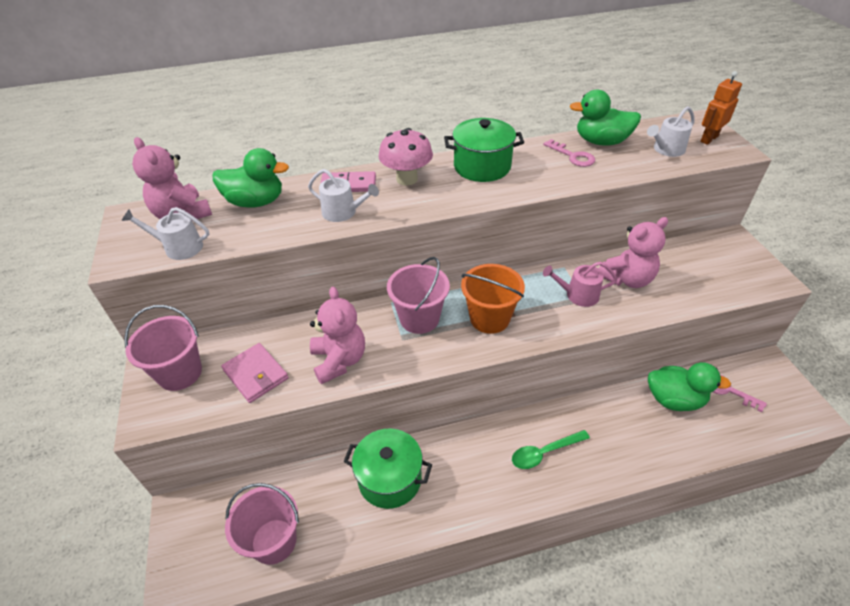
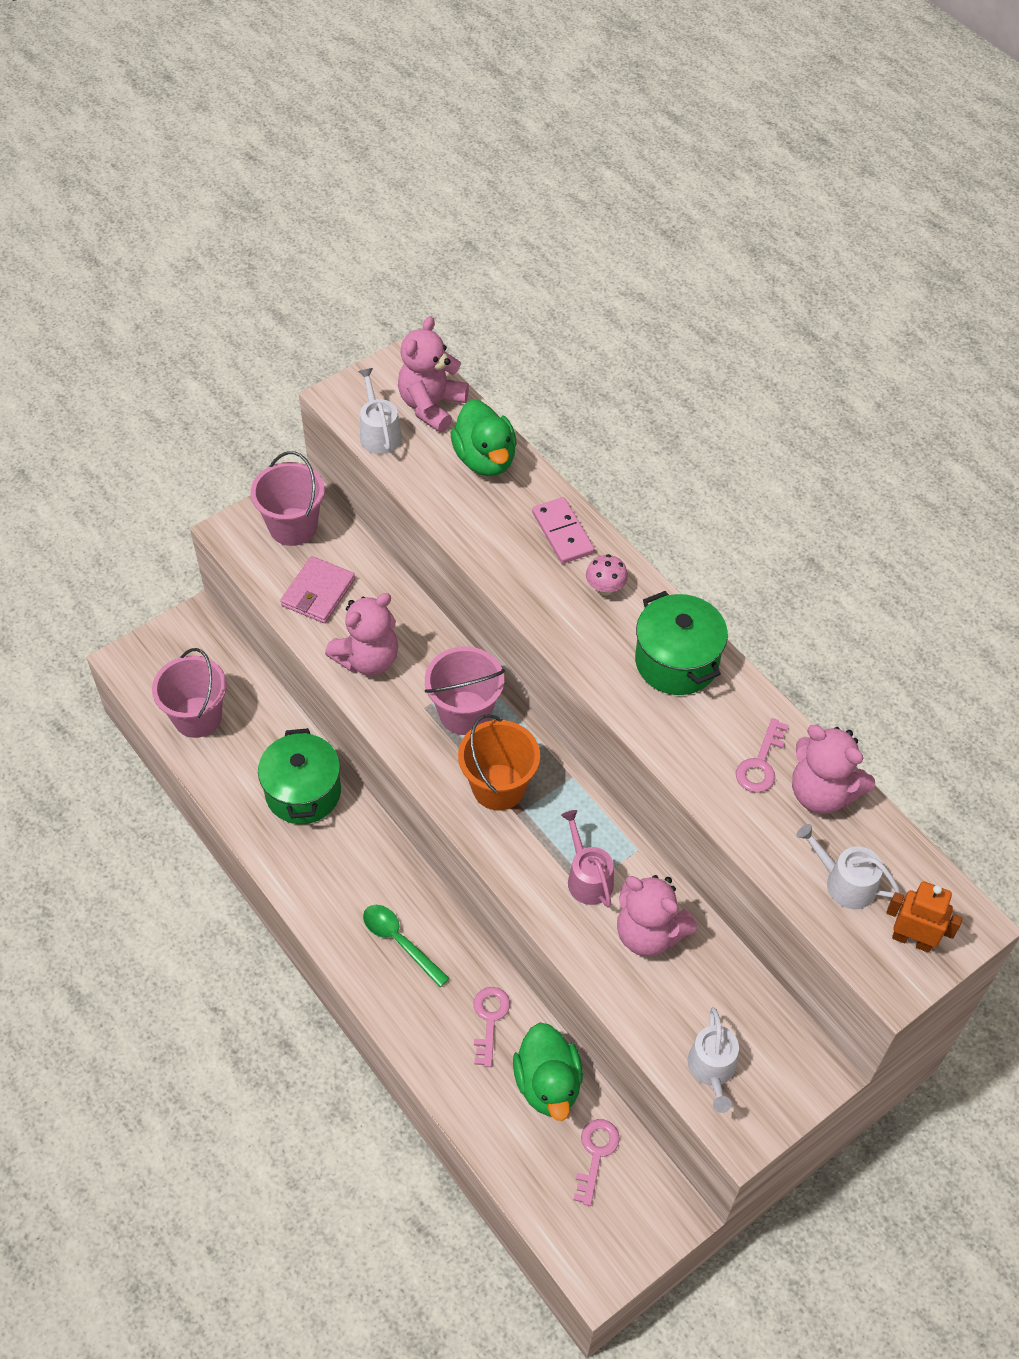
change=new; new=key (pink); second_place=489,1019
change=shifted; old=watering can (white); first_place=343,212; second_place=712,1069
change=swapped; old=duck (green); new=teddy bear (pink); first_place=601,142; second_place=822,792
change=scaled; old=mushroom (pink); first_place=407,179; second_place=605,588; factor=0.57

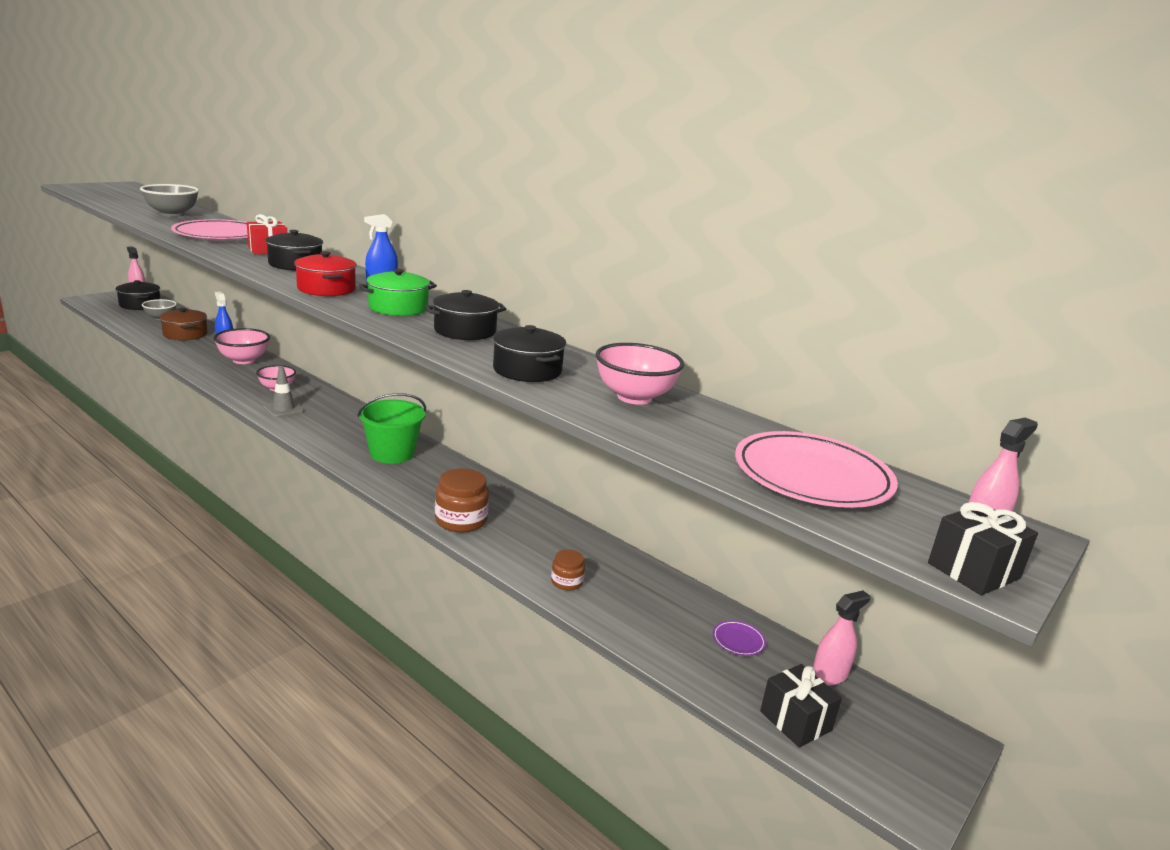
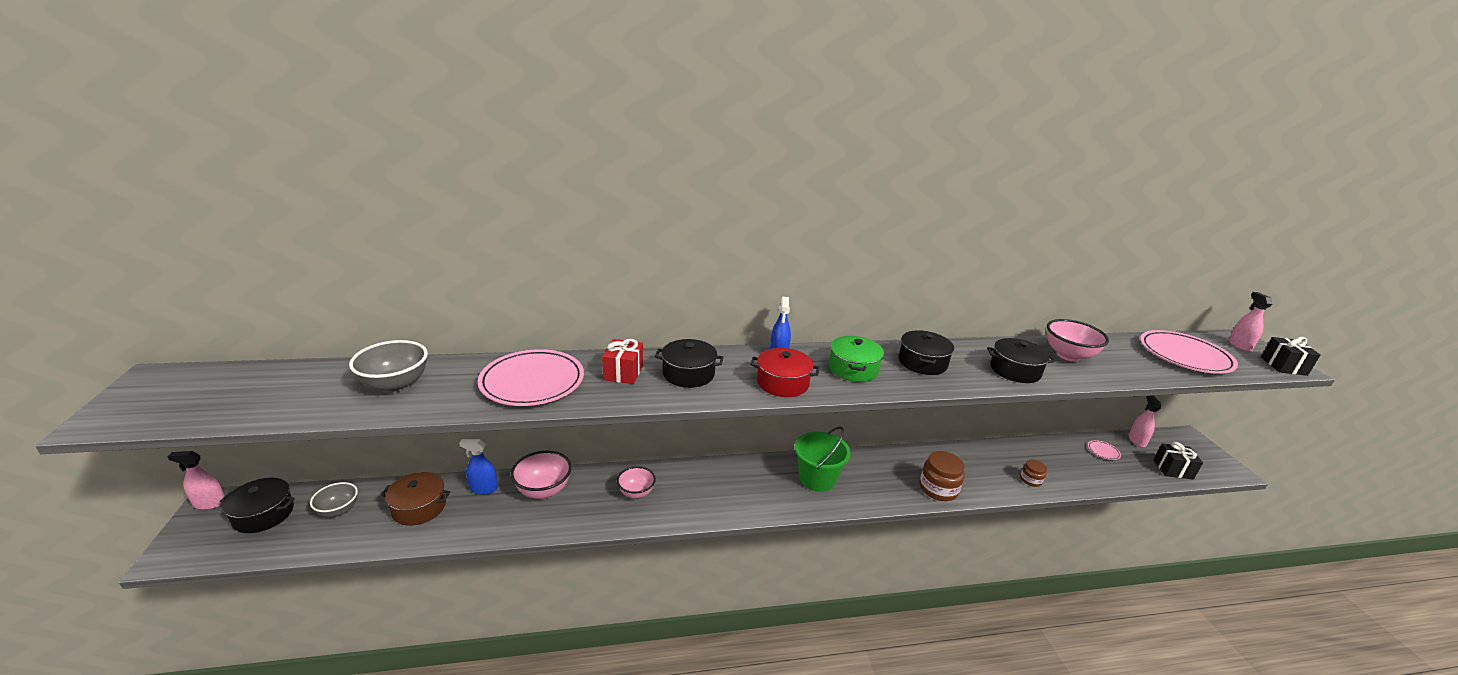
change=gone; old=traffic cone (grey); first_place=283,409
change=repainted; old=plate (purple); new=plate (pink); first_place=738,640; second_place=1103,451

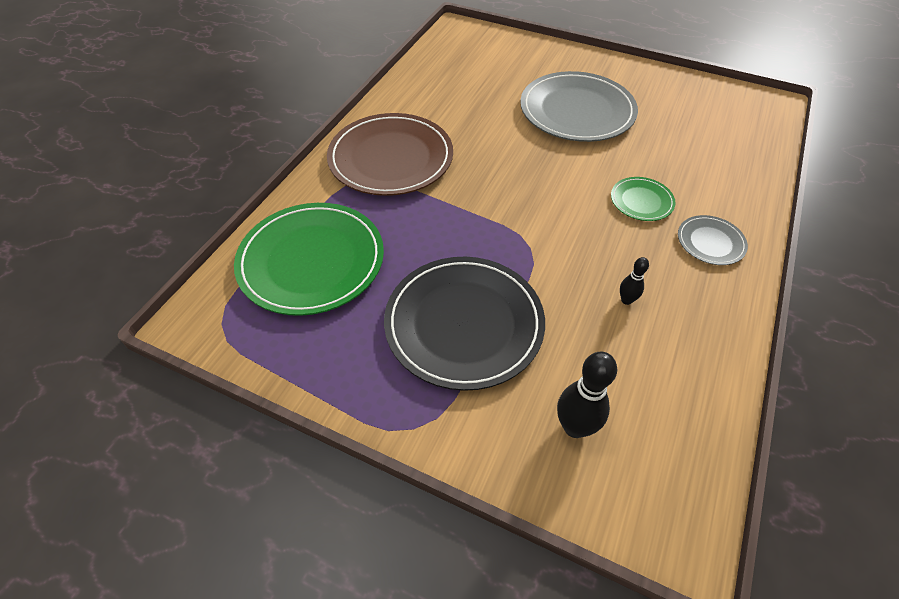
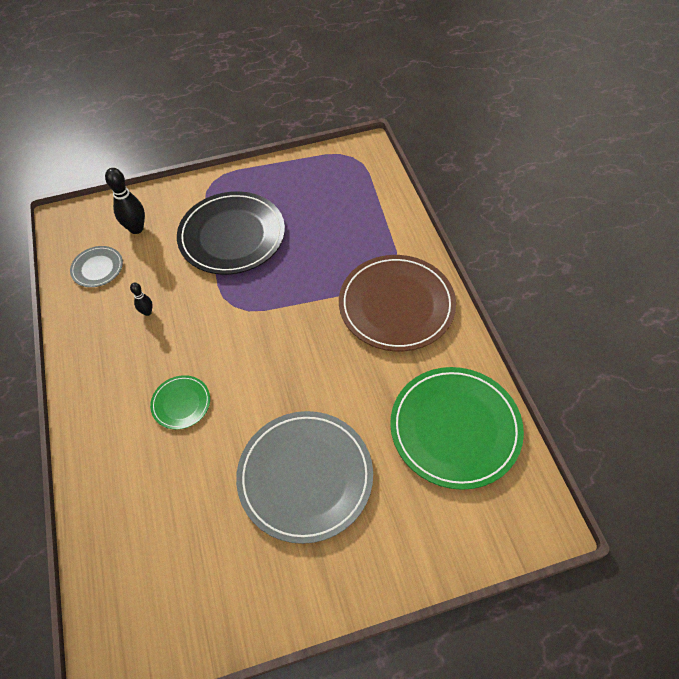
change=shifted; old=plate (green); first_place=311,261; second_place=455,428
change=shifted; old=plate (grey); first_place=710,242; second_place=97,268

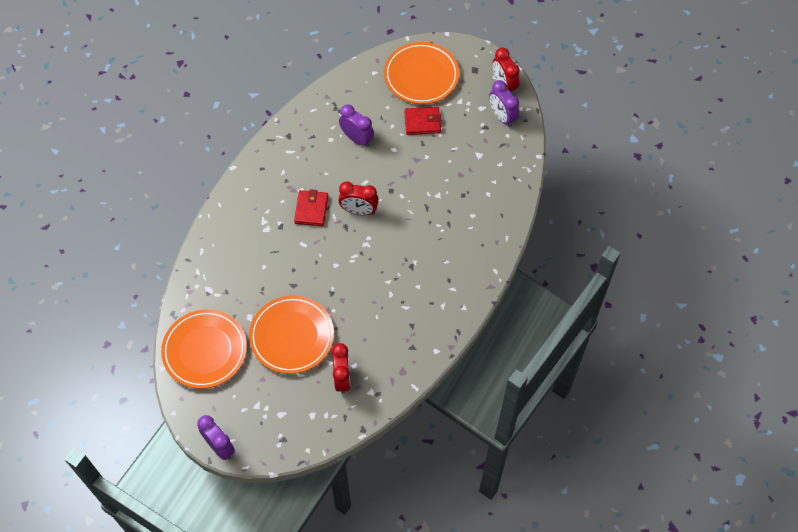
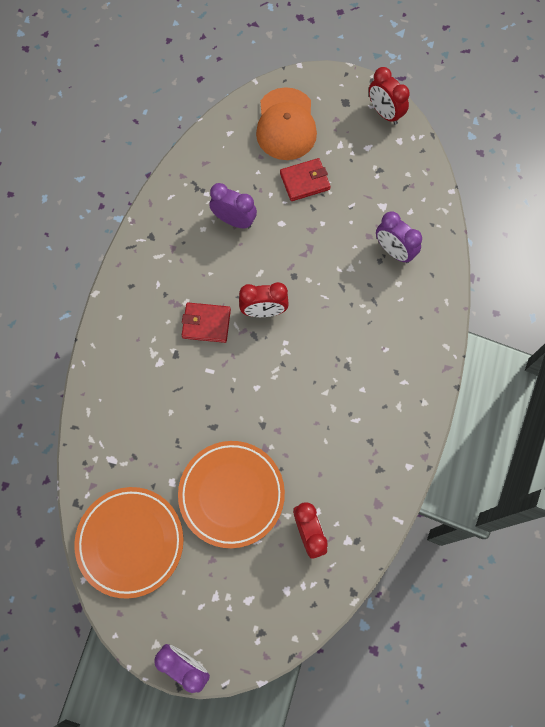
change=shifted; old=clock (purple); first_place=502,117; second_place=394,251
change=swapped; old=plate (orange); new=cap (orange); first_place=421,76; second_place=286,124
change=rotated; old=wallet (red); first_place=311,209; second_place=206,324; degrees=-75

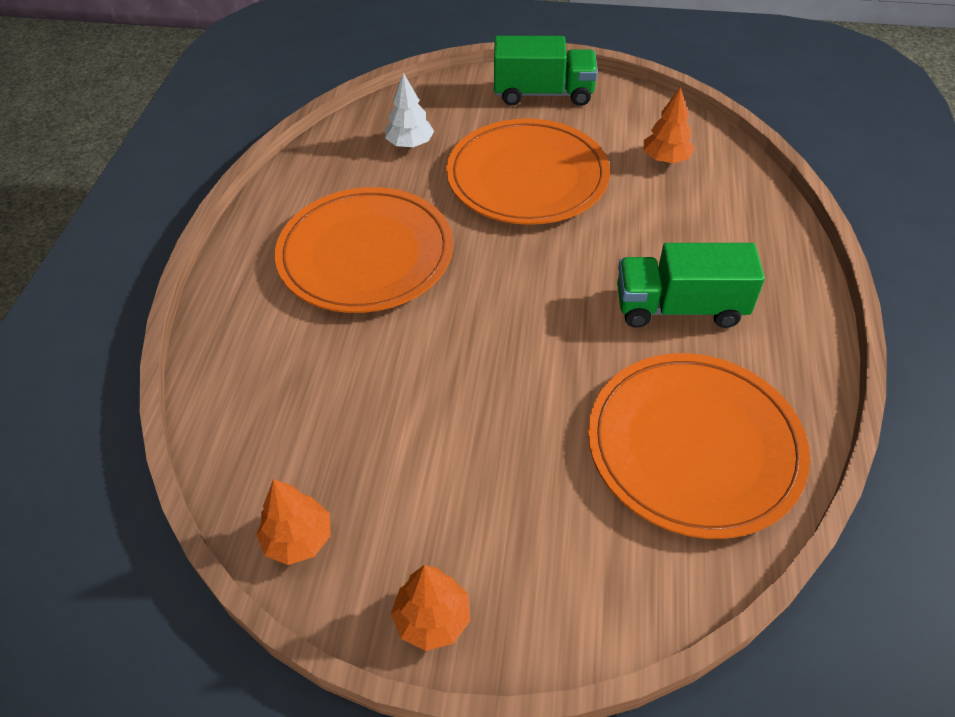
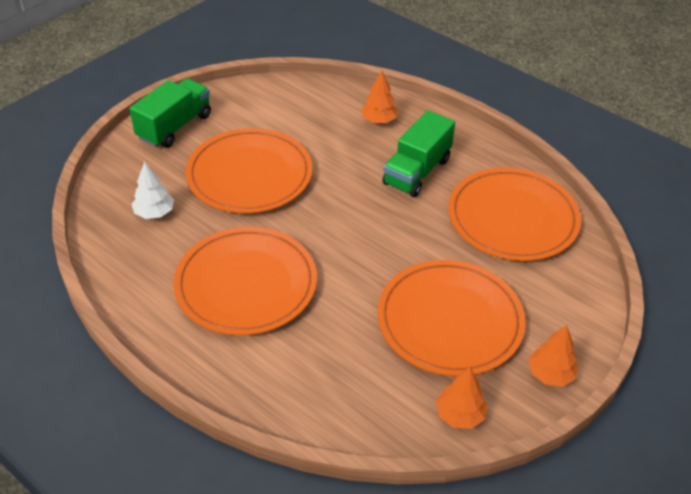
change=new; new=plate (orange); second_place=450,321
change=shifted; old=tree (orange); first_place=665,159; second_place=379,120

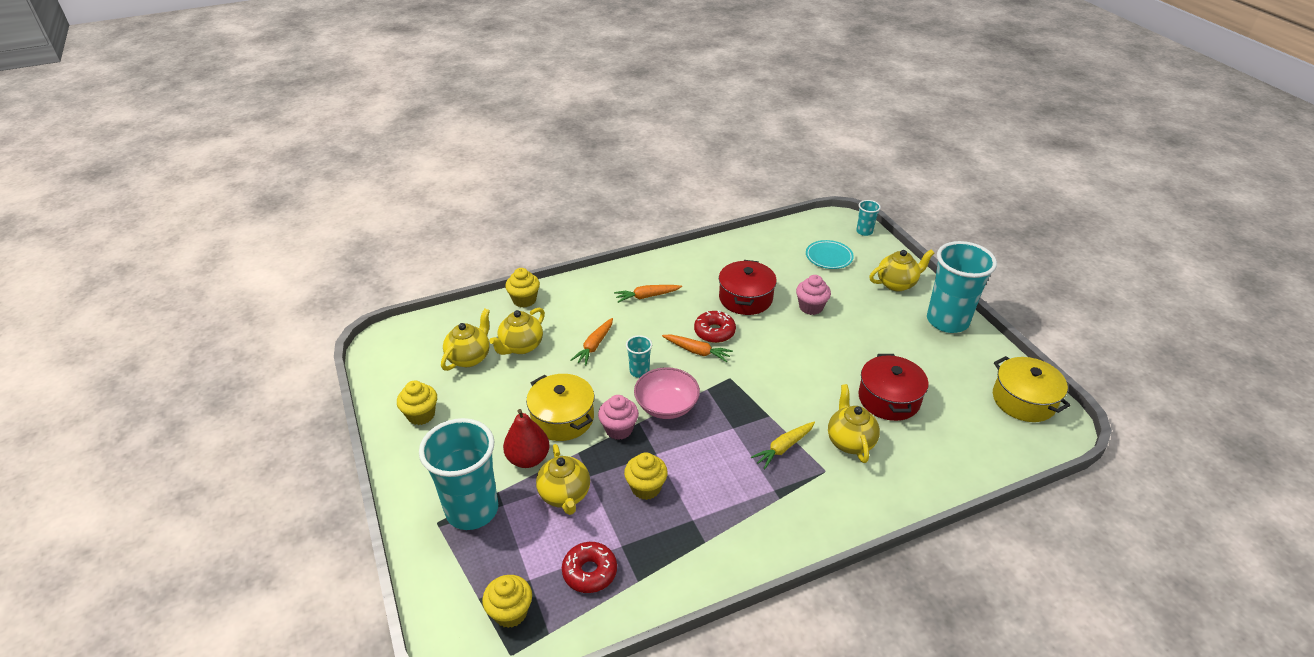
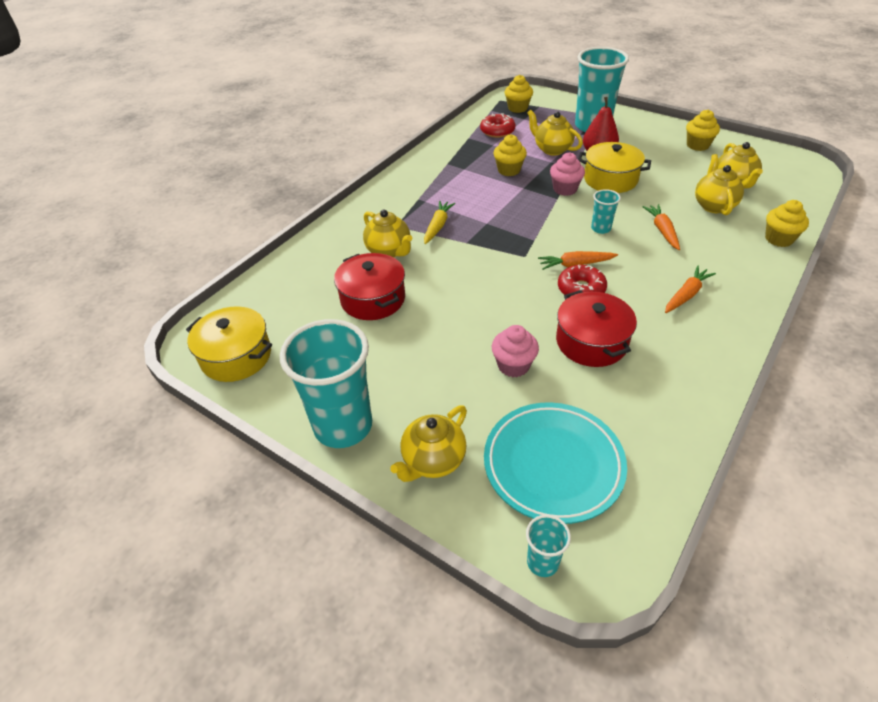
change=gone; old=bowl (pink); first_place=666,406
change=scaled; old=plate (turquoise); first_place=829,257; second_place=553,465; factor=1.78

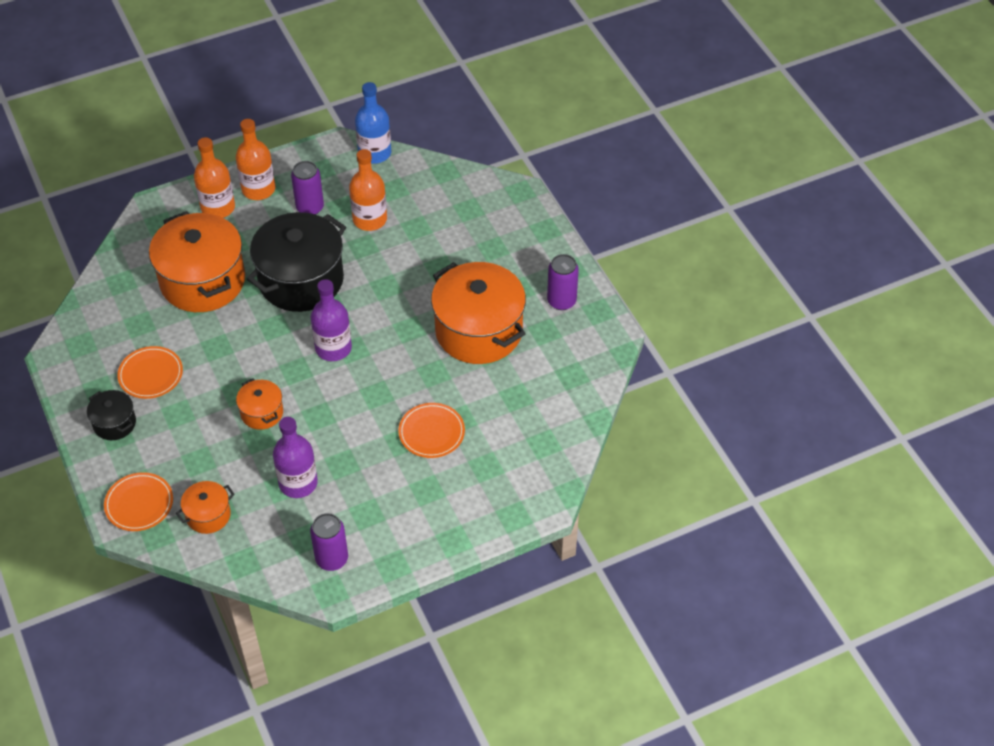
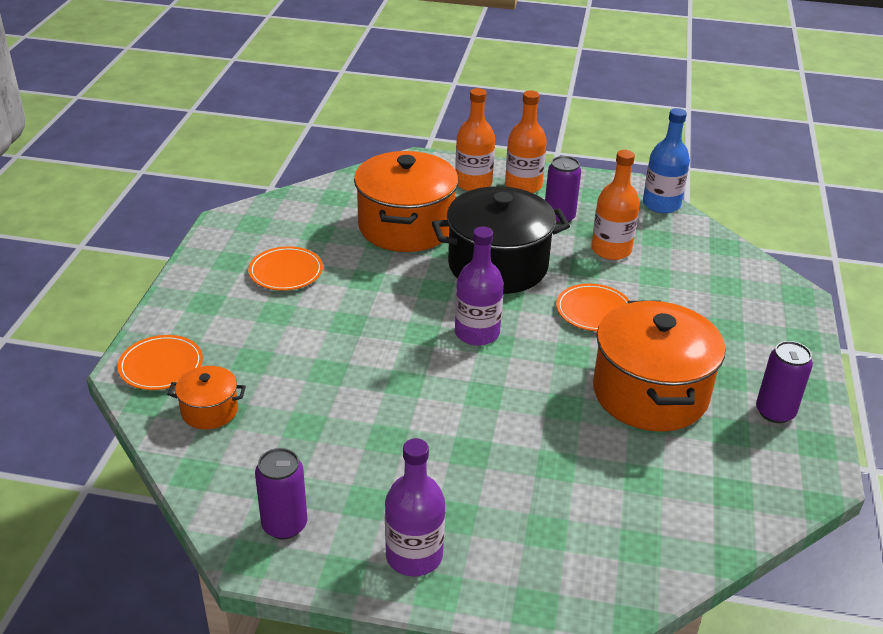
change=gone; old=pot (black); first_place=114,423
change=gone; old=pot (orange); first_place=262,413
change=shifted; old=bottle (purple); first_place=298,483; second_place=414,556
change=shifted; old=plate (orange); first_place=431,432; second_place=593,311

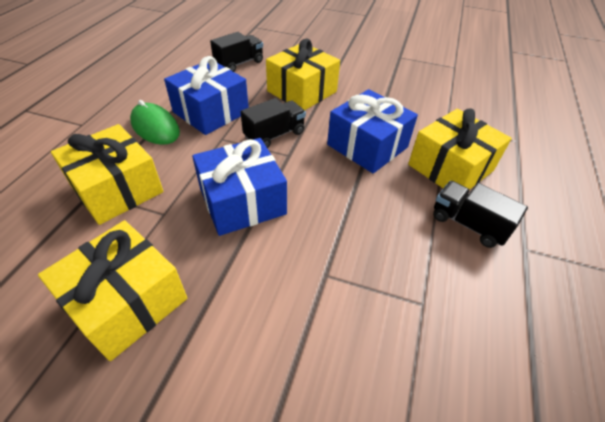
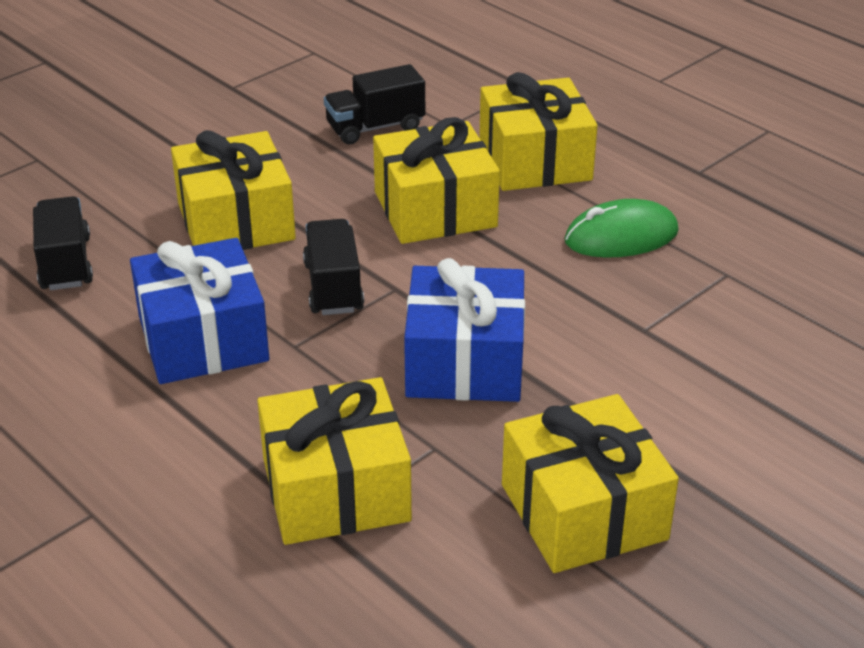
change=shifted; old=mouse (green); first_place=155,127; second_place=621,237
change=shifted; old=truck (black); first_place=468,224; second_place=375,127
change=repainted; old=gift (blue); new=gift (yellow); first_place=367,146; second_place=435,209

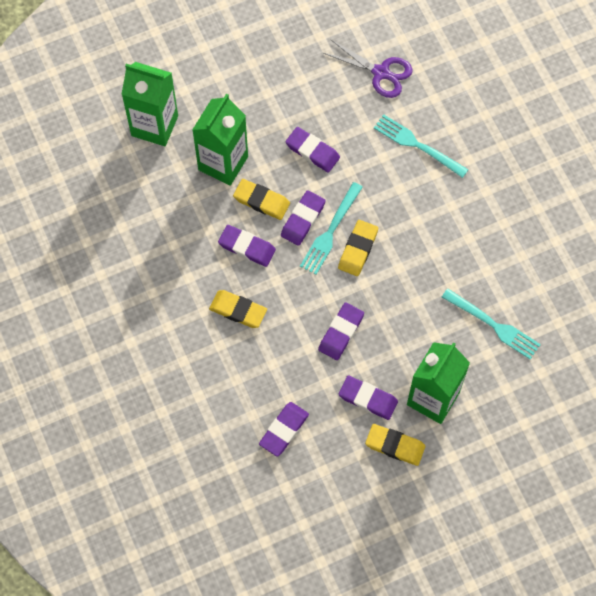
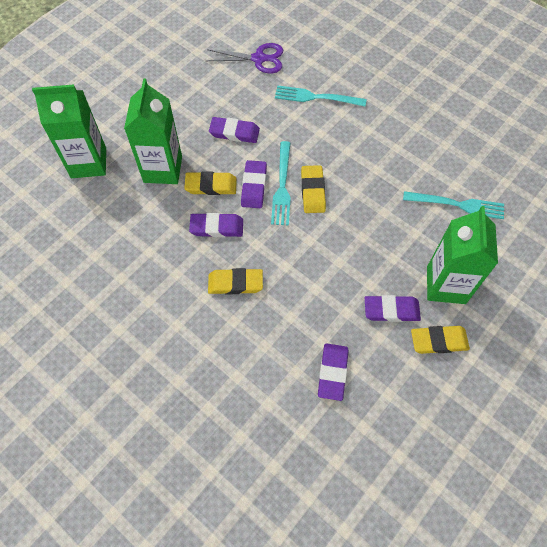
change=gone; old=eraser (purple); first_place=341,332

